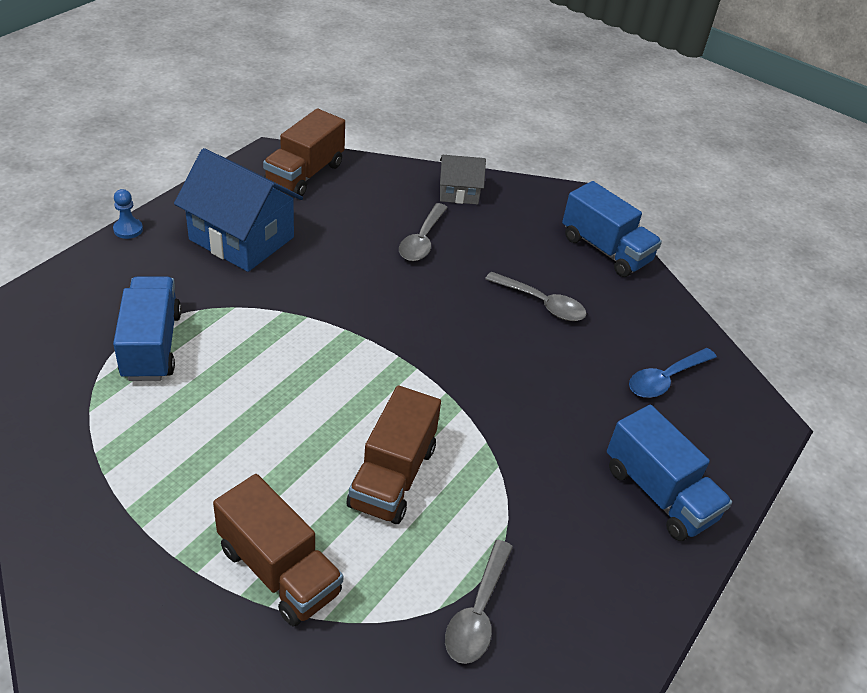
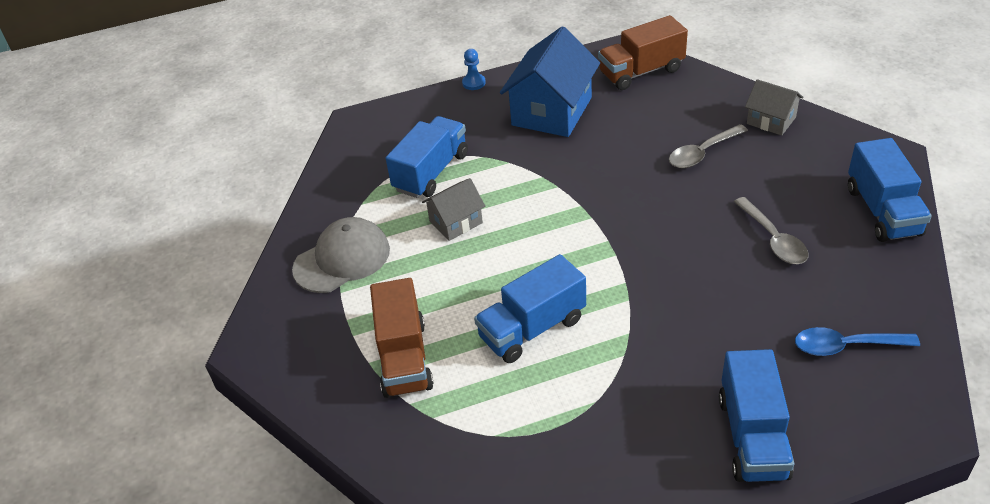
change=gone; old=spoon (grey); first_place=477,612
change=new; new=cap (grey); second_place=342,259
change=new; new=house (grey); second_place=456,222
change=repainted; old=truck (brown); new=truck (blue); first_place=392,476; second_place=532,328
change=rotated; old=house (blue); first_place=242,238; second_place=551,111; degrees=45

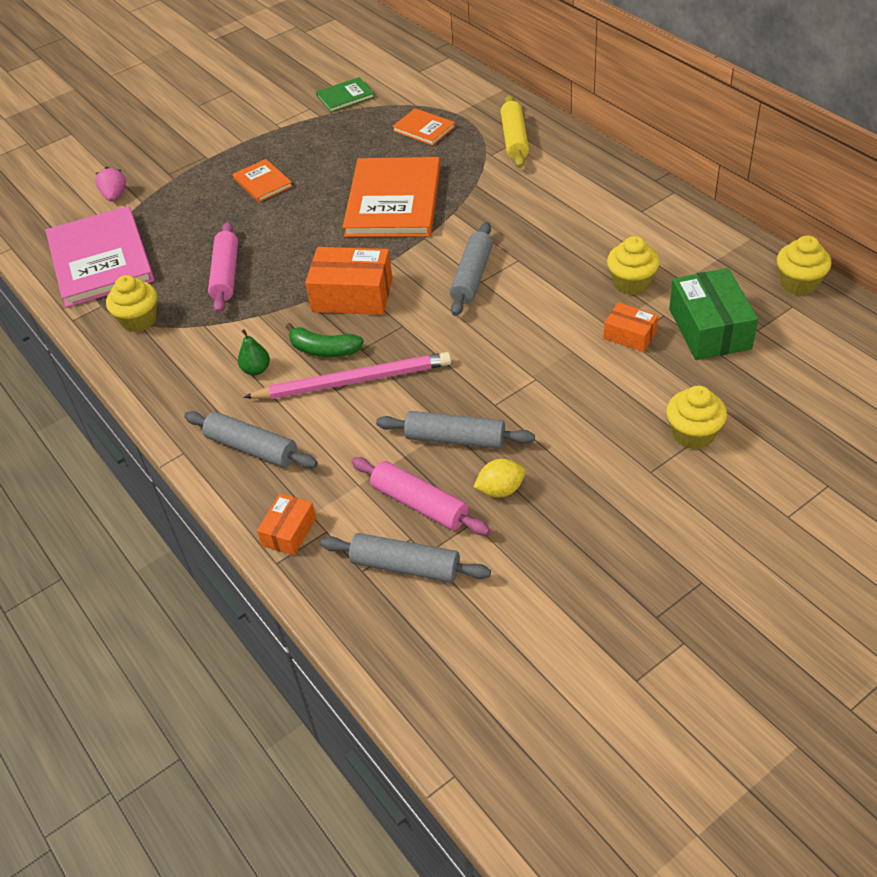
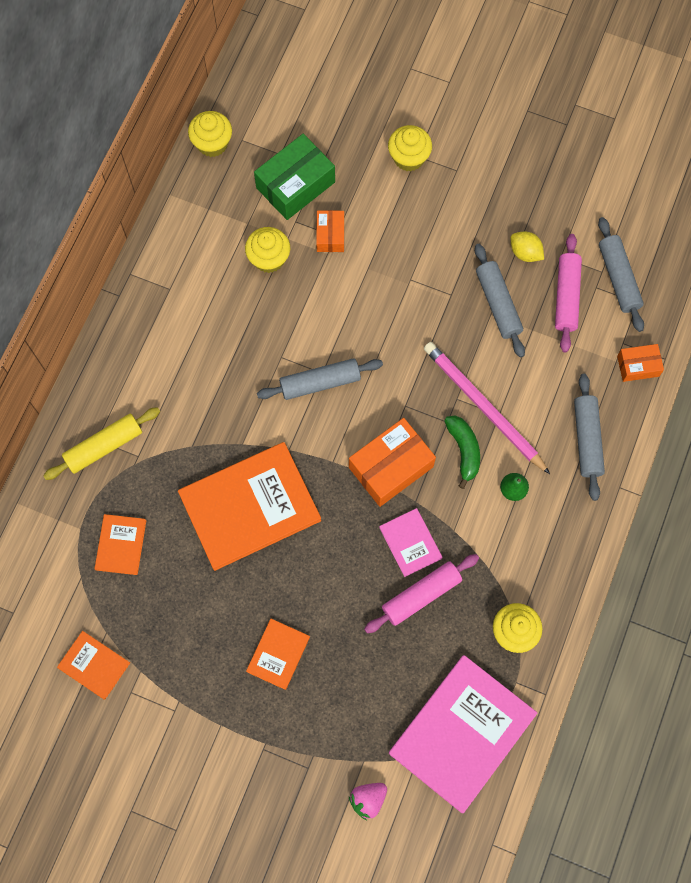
change=new; new=book (pink); second_place=410,543
change=repainted; old=book (green); new=book (orange); first_place=345,97; second_place=94,665
change=rotated; old=box (orange); first_place=352,295; second_place=391,467; degrees=75

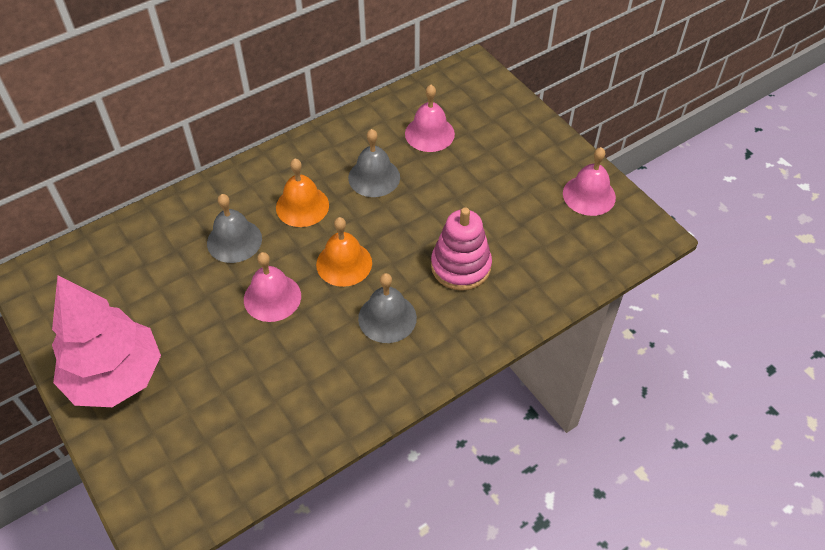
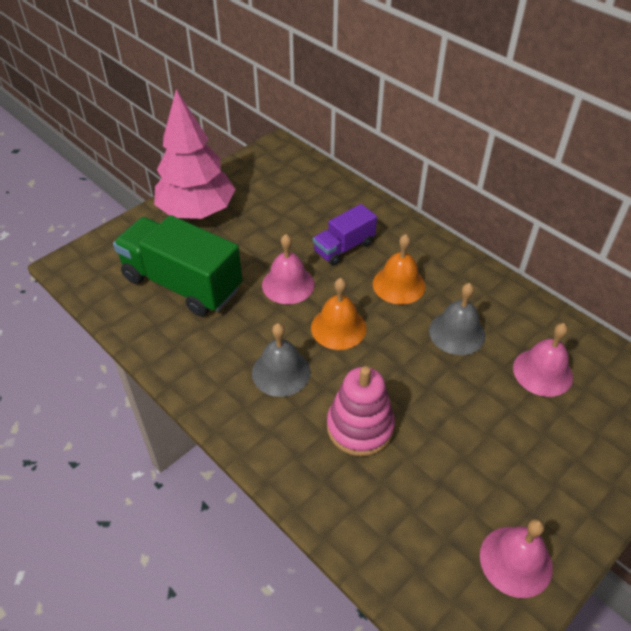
change=new; new=truck (green); second_place=182,284
change=swapped; old=bell (grey); new=truck (purple); first_place=234,240; second_place=344,247

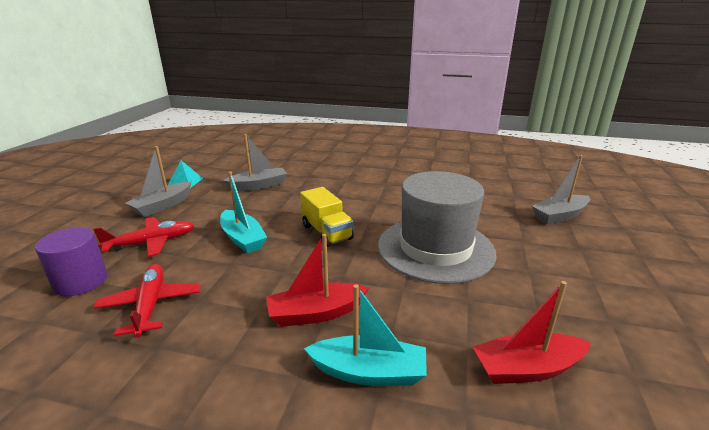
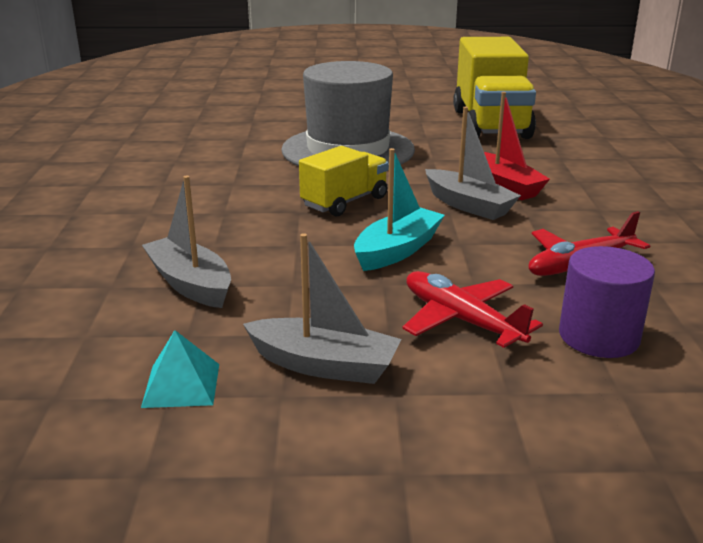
change=gone; old=boat (turquoise); first_place=369,372
change=shifted; old=boat (grey); first_place=559,216; second_place=468,205
change=swapped; old=boat (red); new=truck (yellow); first_place=526,369; second_place=491,124

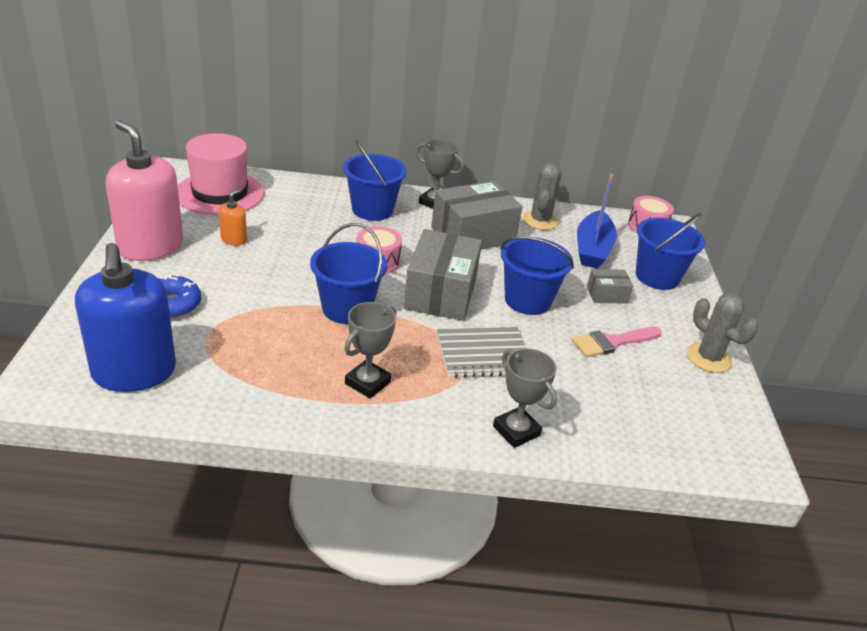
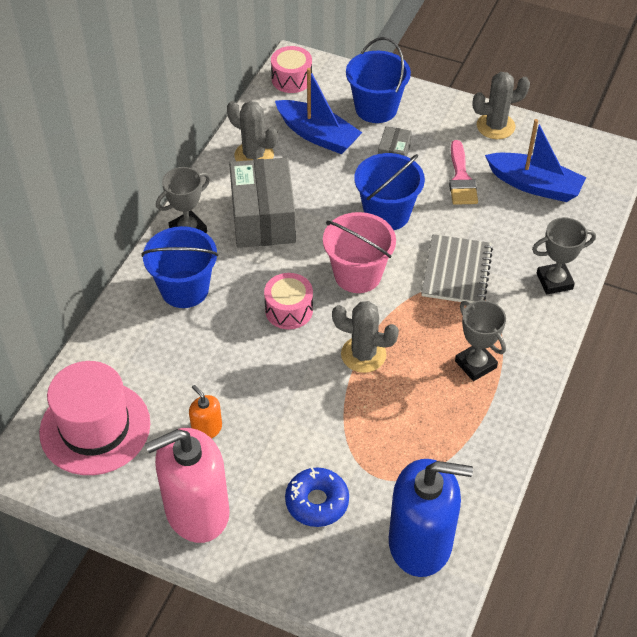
change=new; new=boat (blue); second_place=534,185
change=swapped; old=bucket (blue); new=cactus (grey); first_place=347,309; second_place=363,354
change=swapped; old=box (grey); new=bucket (pink); first_place=441,293; second_place=357,274

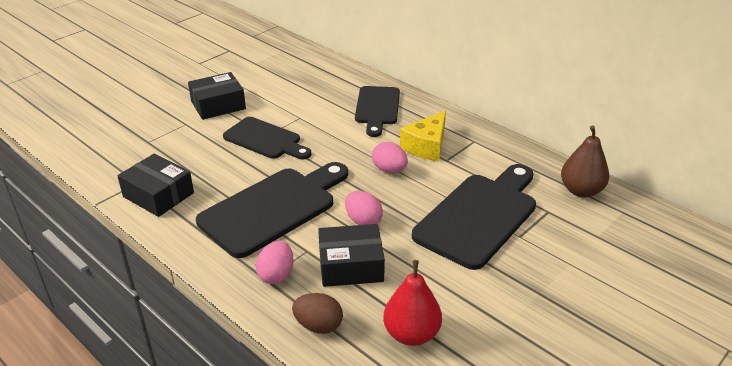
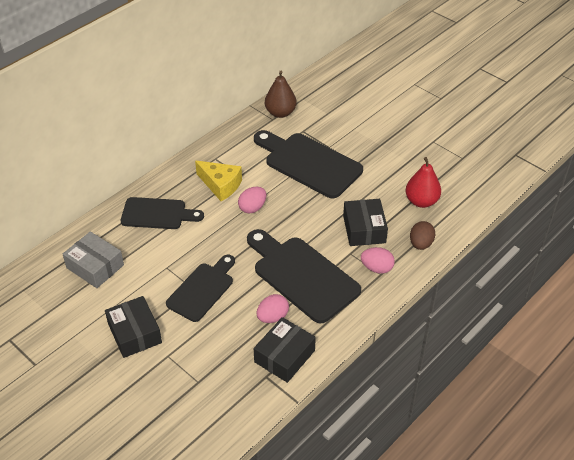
change=new; new=box (grey); second_place=95,266
change=shifted; old=egg (pink); first_place=363,221; second_place=272,317

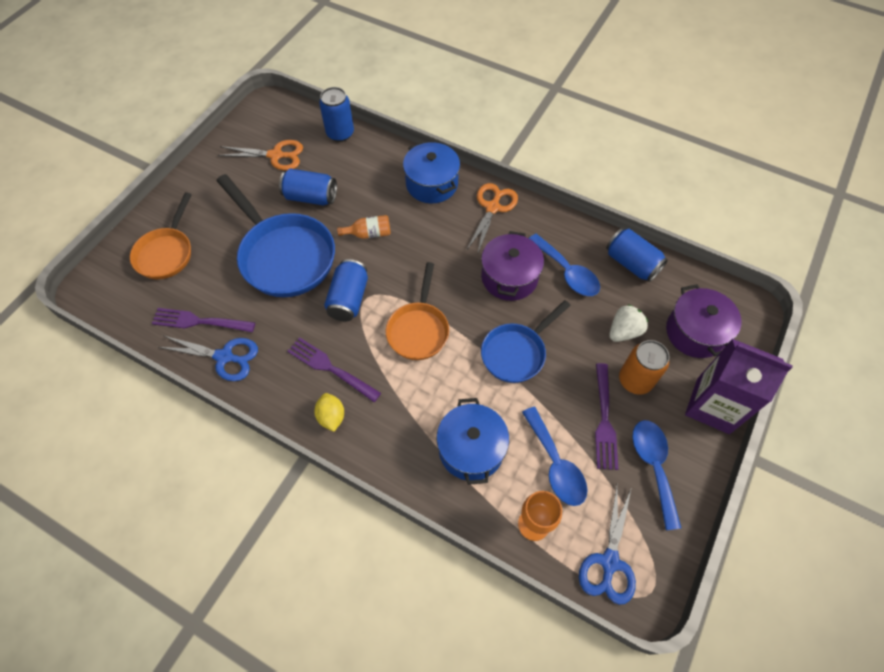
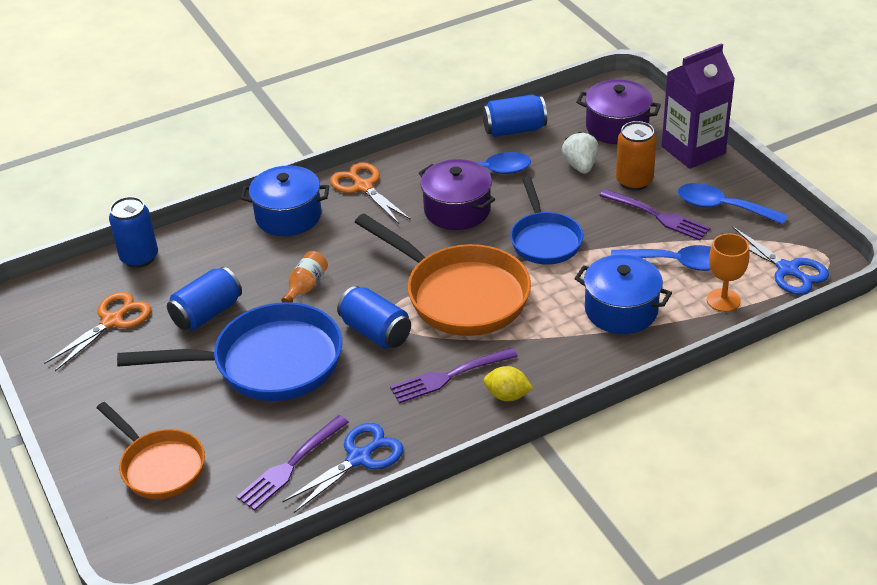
change=scaled; old=pan (orange); first_place=419,329; second_place=460,295; factor=1.62

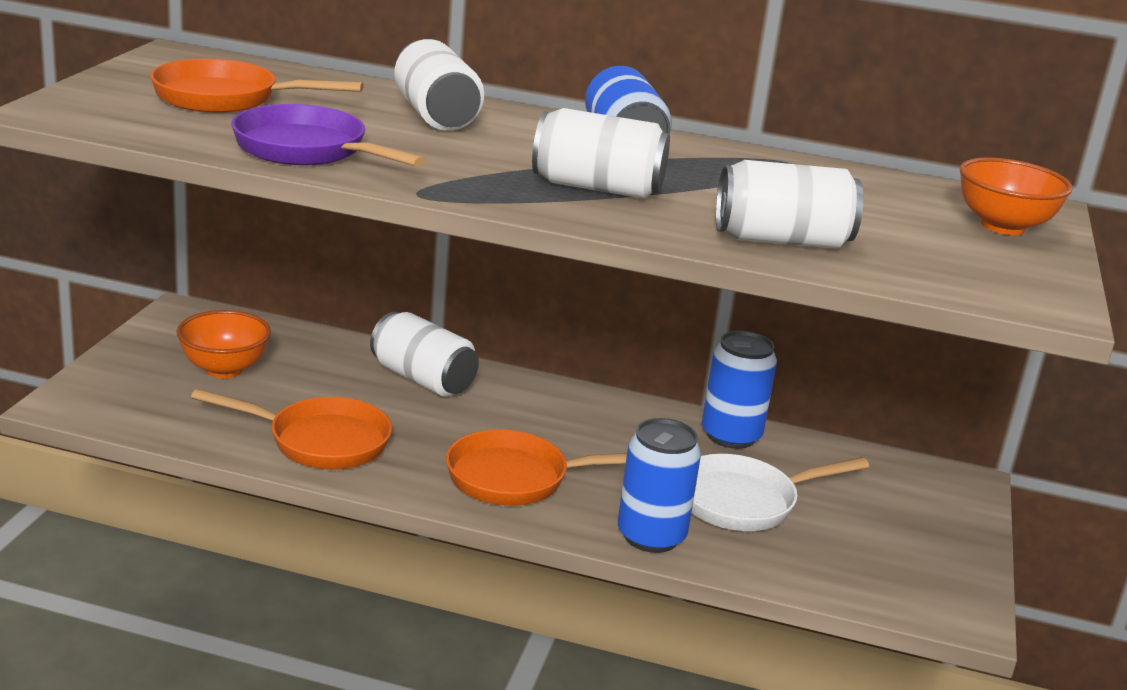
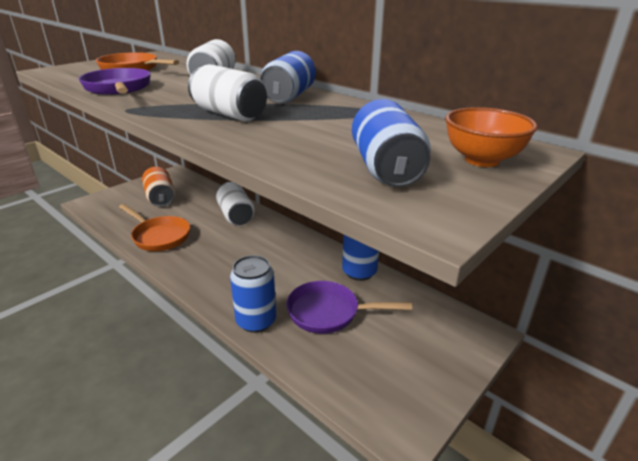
change=gone; old=pan (orange); first_place=516,479
change=gone; old=can (white); first_place=781,240
change=new; new=can (blue); second_place=386,169
change=swapped; old=bowl (orange); new=can (orange); first_place=224,369; second_place=160,198
change=repainted; old=pan (white); new=pan (purple); first_place=744,502; second_place=329,313

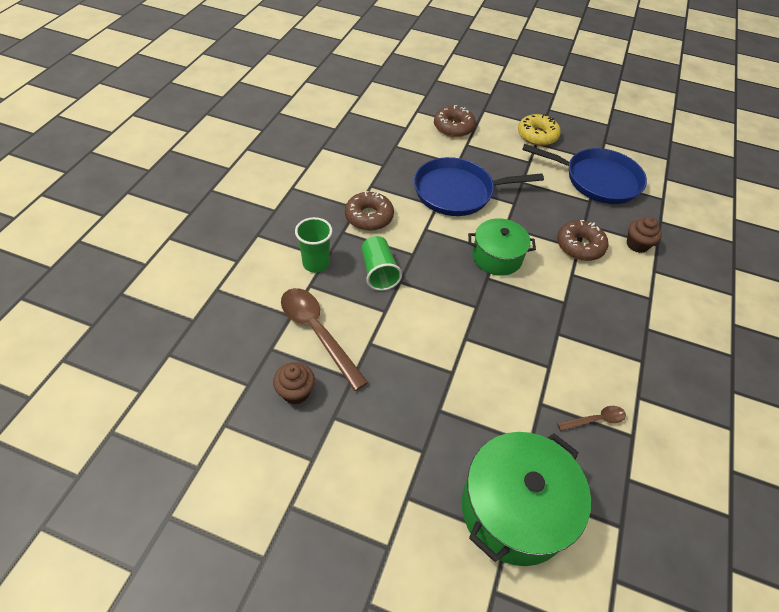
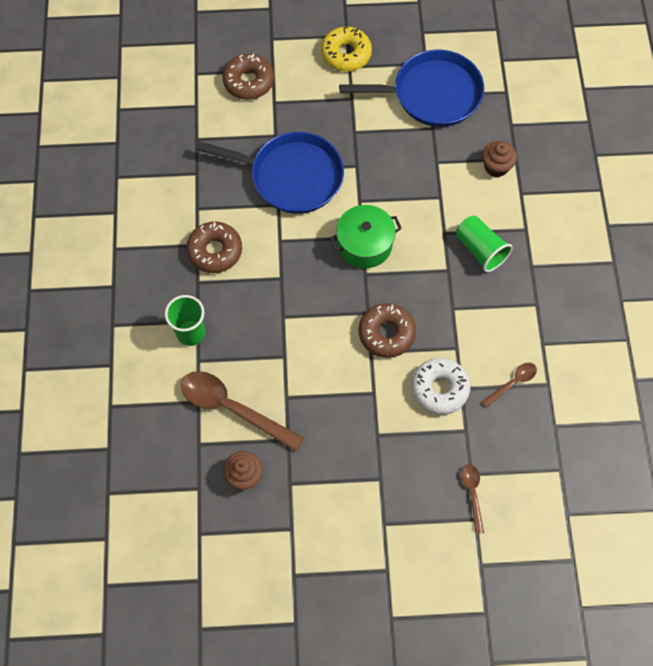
change=new; new=donut (white); second_place=439,389
change=shifted; old=cup (green); first_place=379,272; second_place=480,250
change=shifted; old=donut (brown); first_place=580,246; second_place=386,333
change=swapped; old=pot (green); new=spoon (brown); first_place=514,509; second_place=472,494
change=rotated; old=pan (blue); first_place=457,192; second_place=292,176; degrees=-135

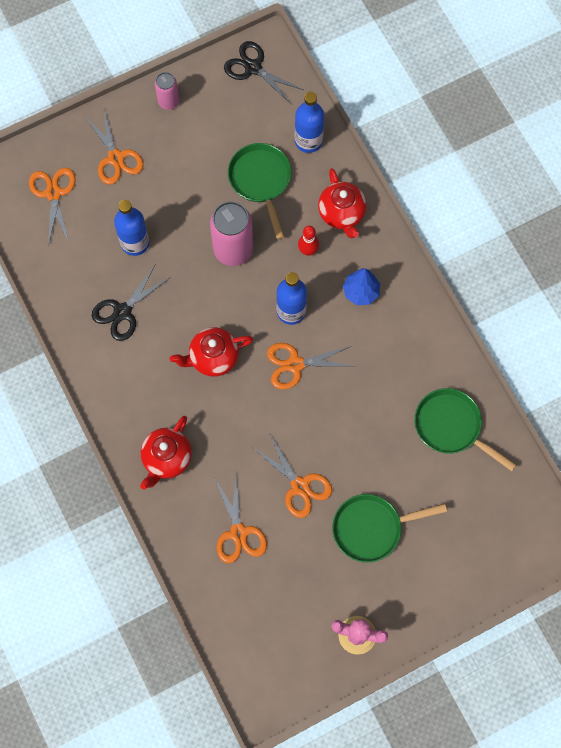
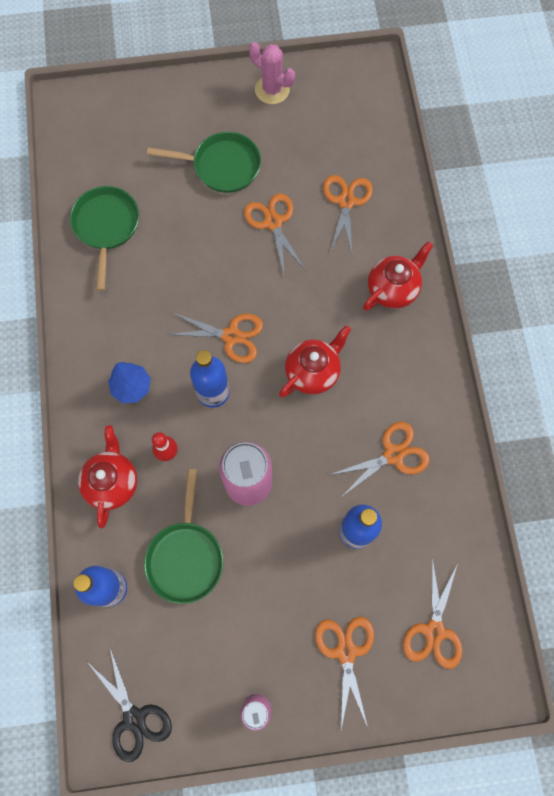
change=repainted; old=scissors (black); new=scissors (orange); first_place=122,311; second_place=393,455
change=rotated; old=teapot (red); first_place=213,357; second_place=313,372; degrees=-45
change=rotated; old=pan (green); first_place=451,426; second_place=106,227; degrees=-150

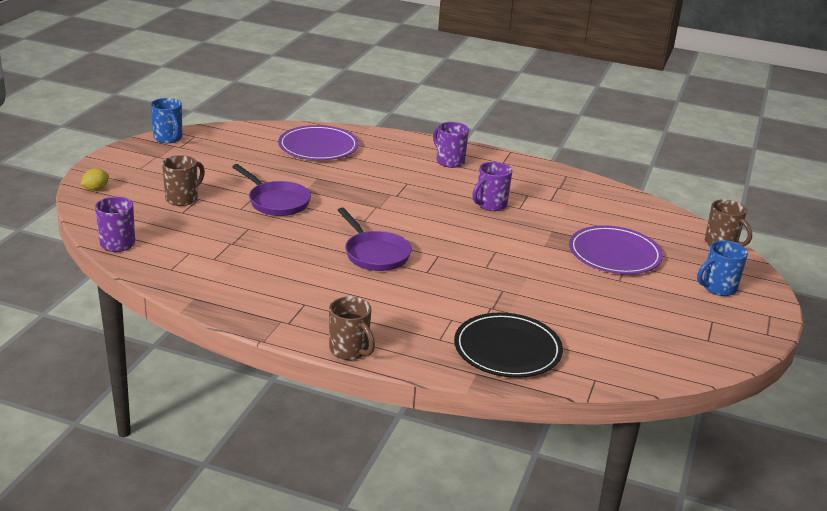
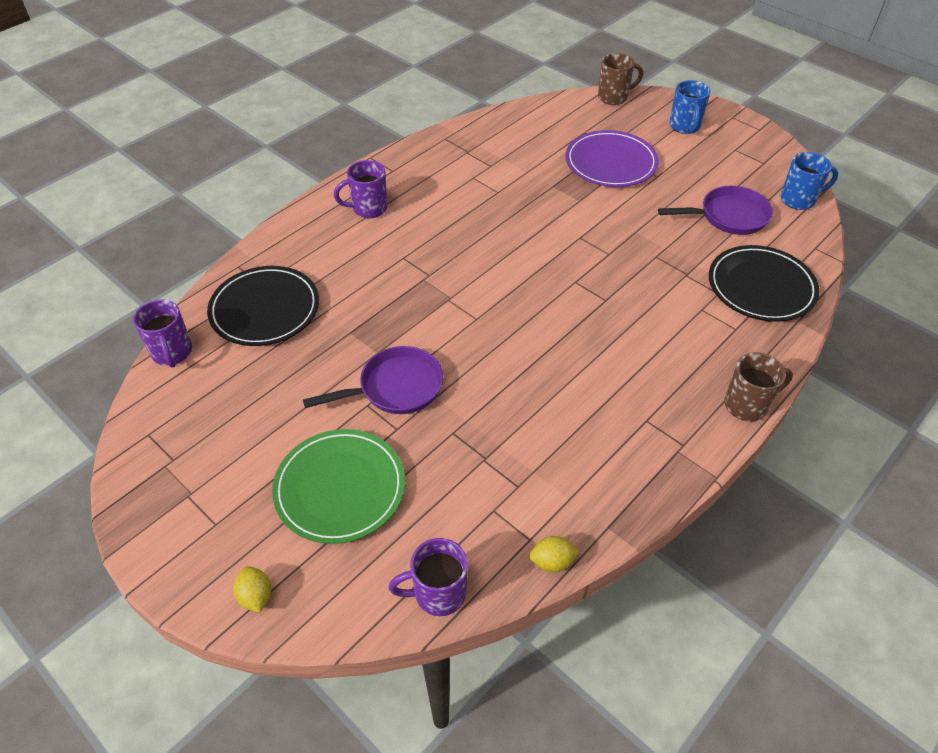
change=new; new=lemon (yellow); second_place=552,562
change=shifted; old=mug (blue); first_place=168,138; second_place=799,200
change=shifted; old=pan (purple); first_place=375,254; second_place=729,216
change=shifted; old=mug (purple); first_place=490,205; second_place=172,353
change=swapped; old=mug (brown); new=plate (green); first_place=183,199; second_place=340,488
change=repainted; old=plate (purple); new=plate (black); first_place=318,147; second_place=265,309

